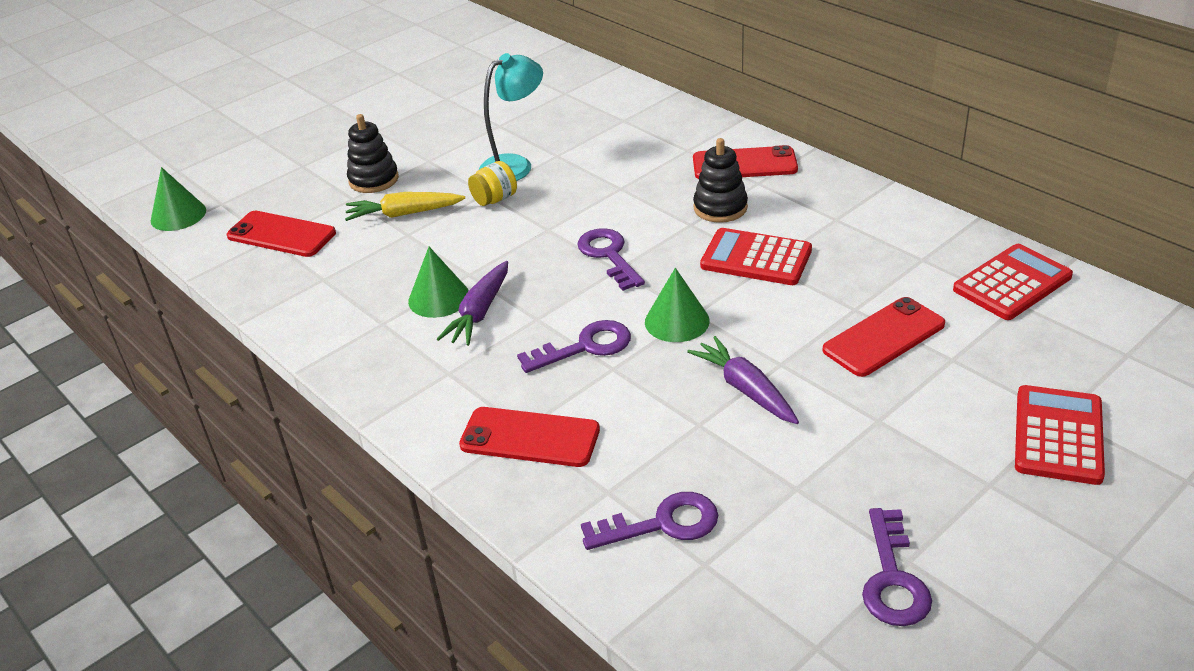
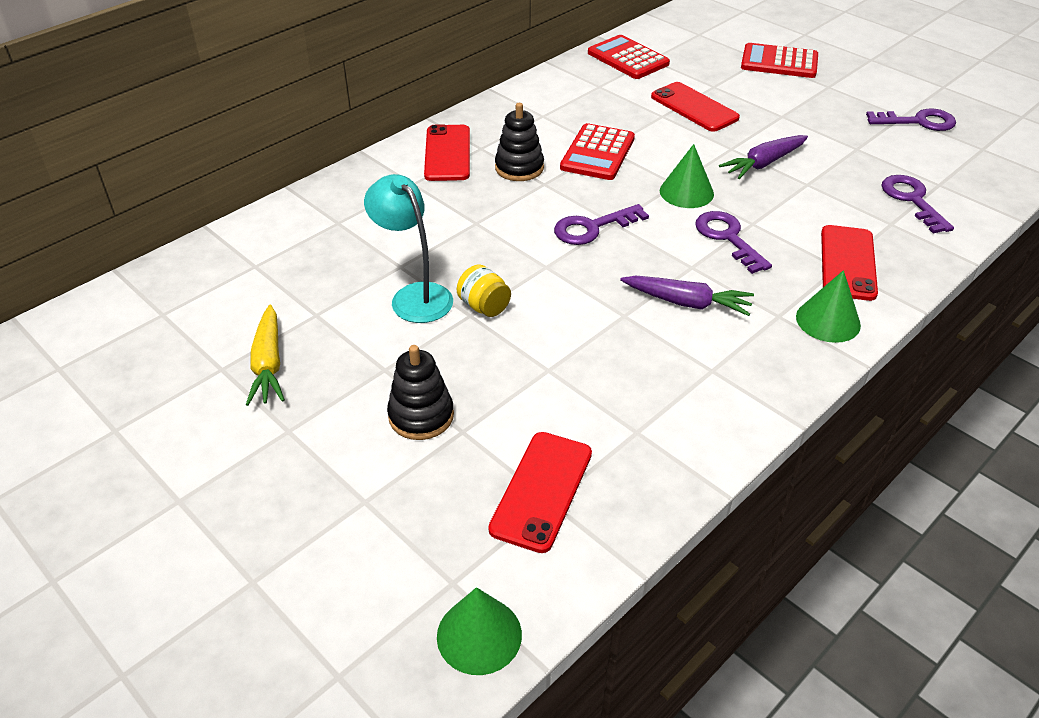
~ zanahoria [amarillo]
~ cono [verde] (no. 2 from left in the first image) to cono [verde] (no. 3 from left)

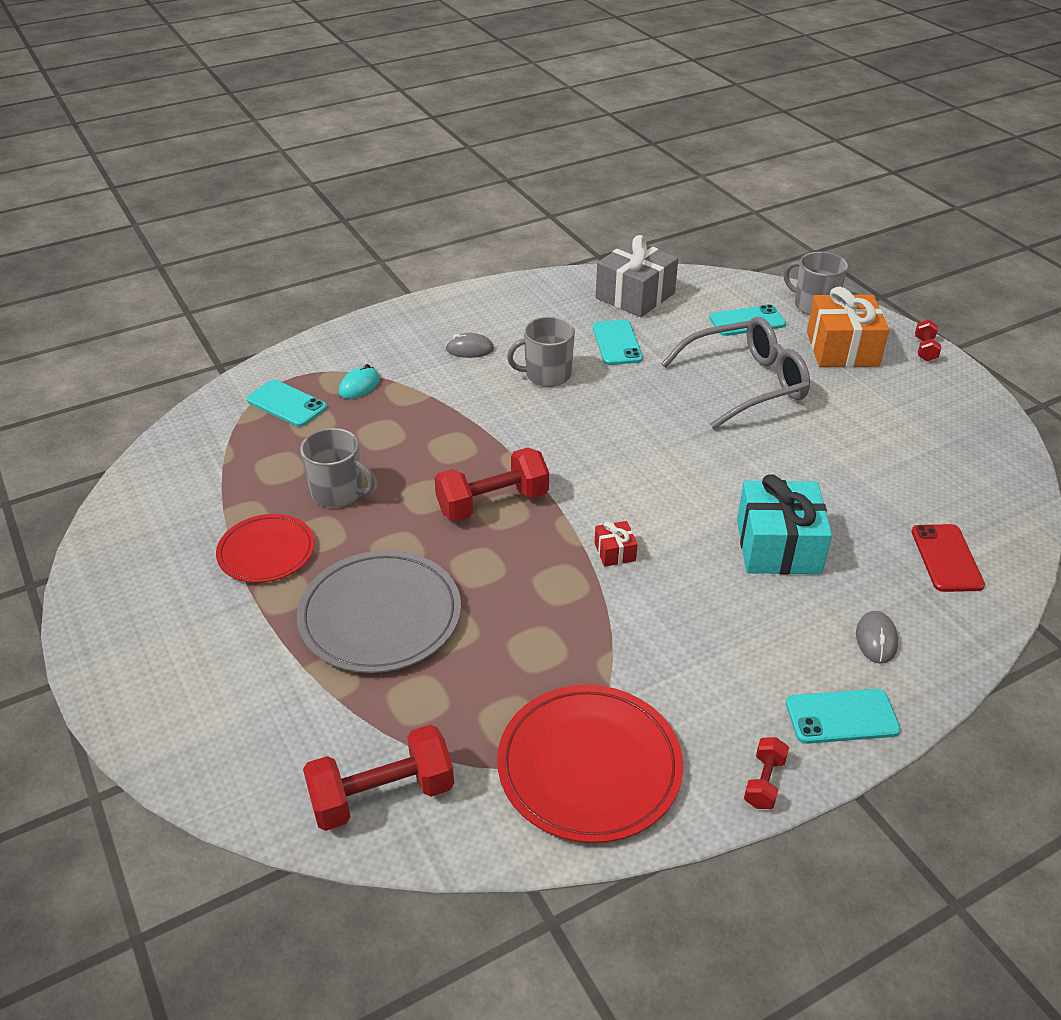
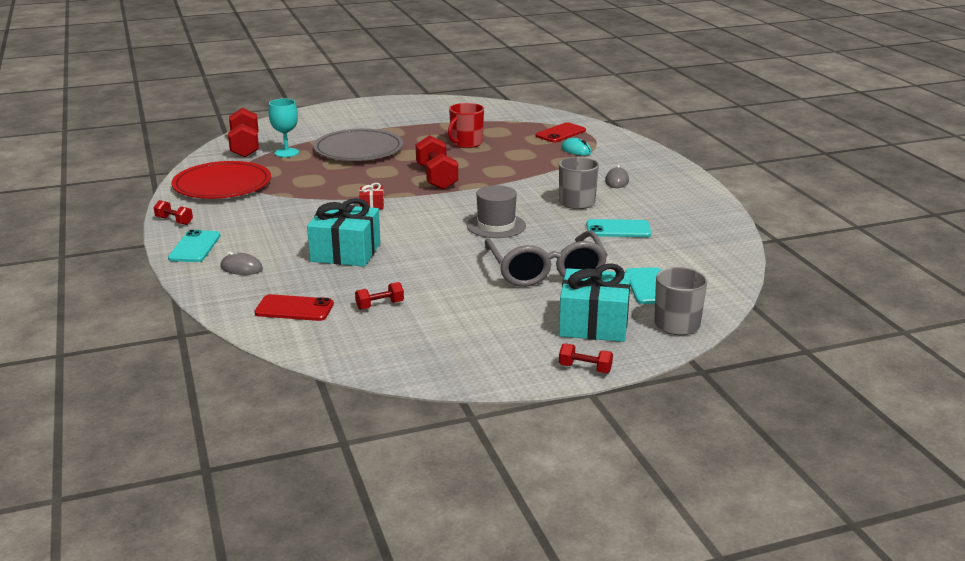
+ copa [turquesa]
+ mancuerna [rojo] (no. 3 from left)
~ taza [gris] (no. 1 from left) to taza [rojo]
+ sombrero [gris]
~ móvil [turquesa] (no. 1 from left) to móvil [rojo] (no. 2 from left)
~ regalo [naranja] to regalo [turquesa] (no. 2 from left)
- plato [rojo] (no. 1 from left)
- regalo [gris]

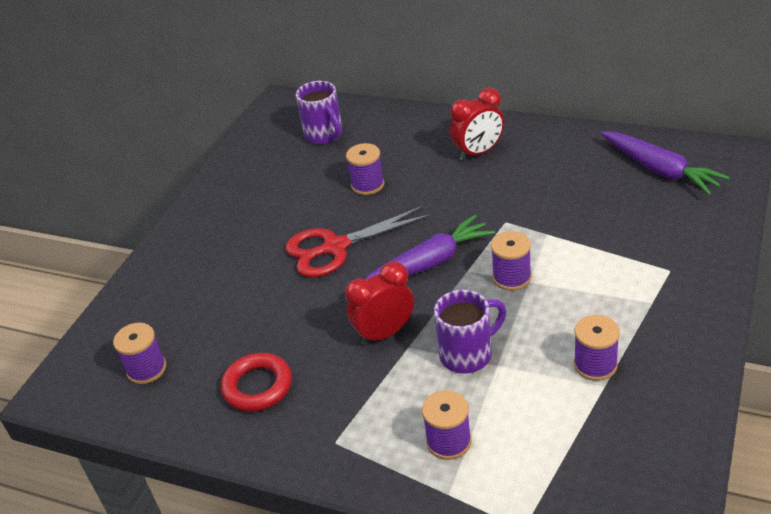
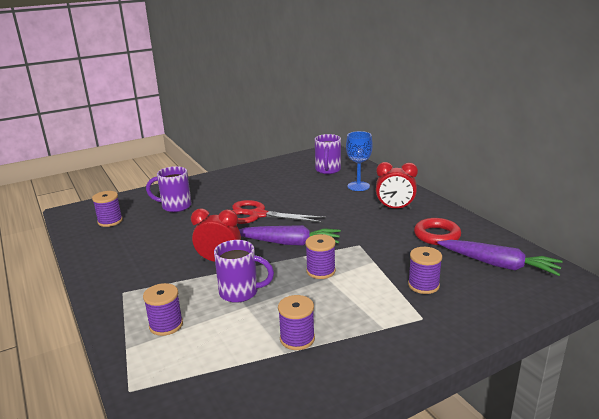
+ taza [morado] (no. 1 from left)
+ copa [azul]
~ carrete [morado] (no. 2 from left in the first image) to carrete [morado] (no. 5 from left)
~ anillo [rojo]
~ zanahoria [morado] (no. 2 from left) 60 degrees counterclockwise

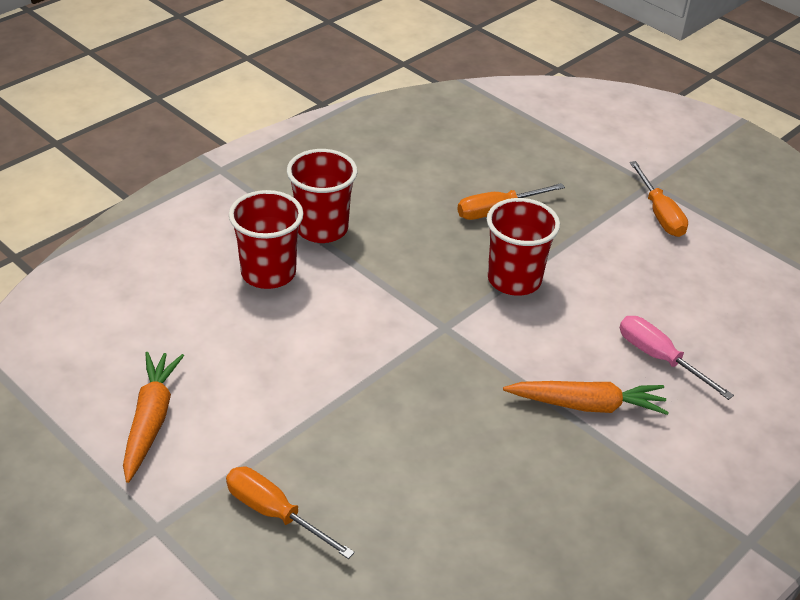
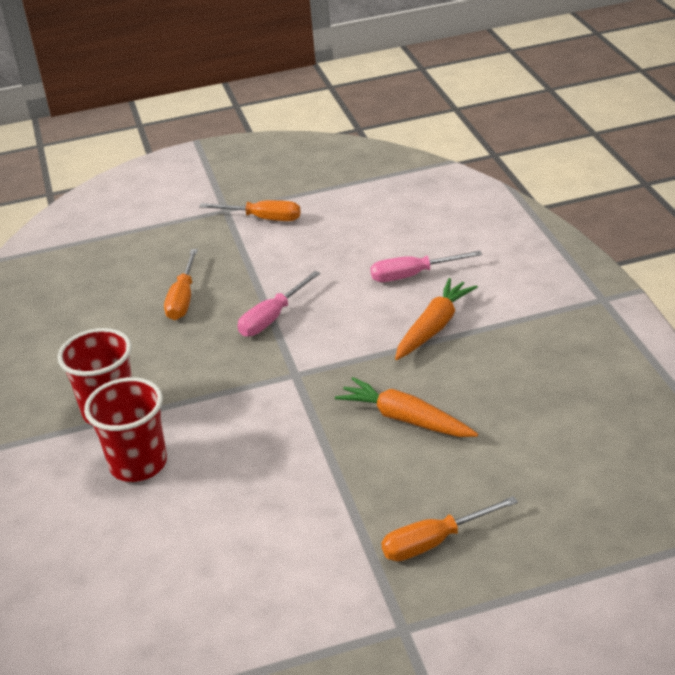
~ vaso [rojo] (no. 3 from left) to destornillador [rosa] (no. 1 from left)
~ zanahoria [naranja] (no. 1 from left)

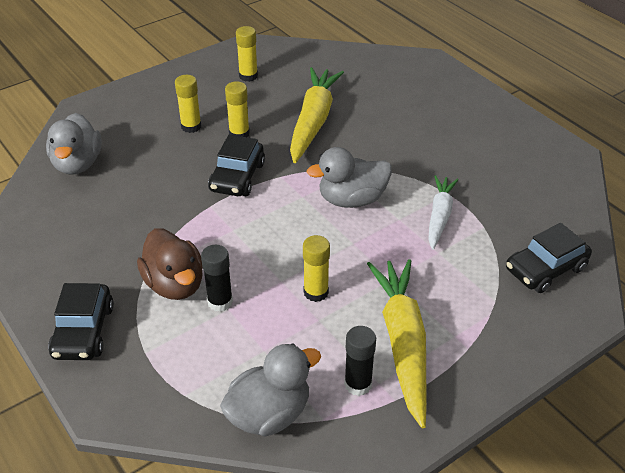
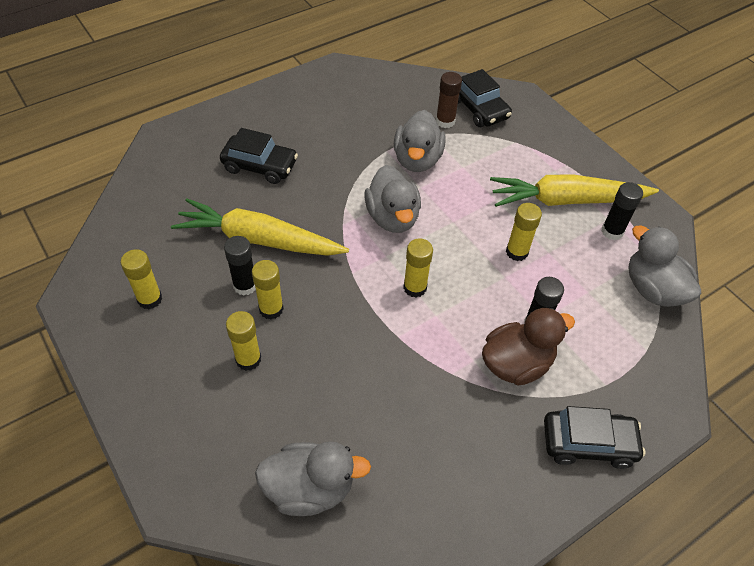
~ coche [negro] (no. 2 from left in the first image) to coche [negro] (no. 1 from left)
+ barra de pegamento [negro] (no. 1 from left)
~ zanahoria [blanco] to pato [gris] (no. 3 from left)
+ barra de pegamento [amarillo] (no. 4 from left)
+ barra de pegamento [marrón]

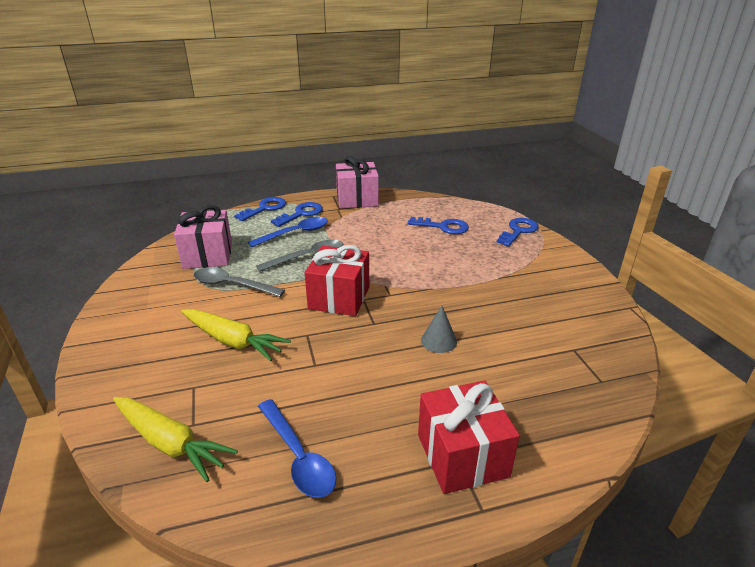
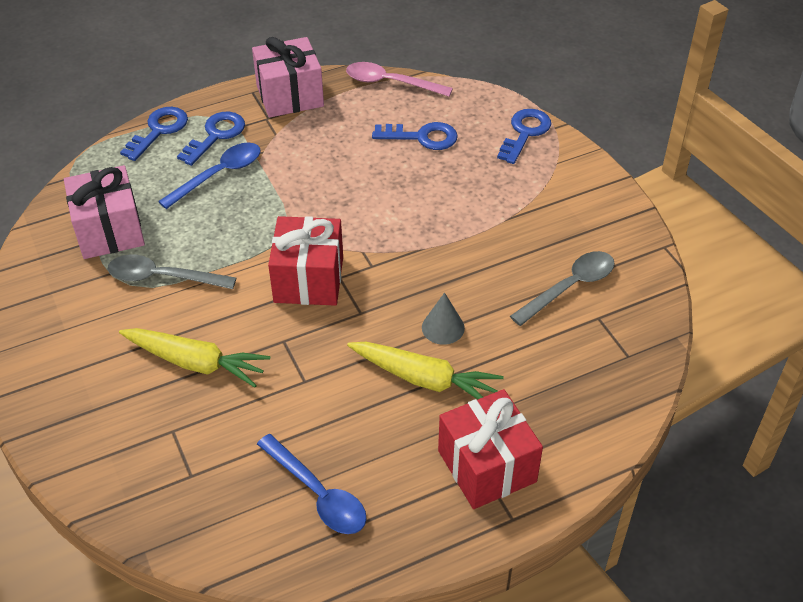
+ cuchara [rosa]
~ zanahoria [amarillo] (no. 1 from left in the first image) to zanahoria [amarillo] (no. 2 from left)
~ cuchara [gris] (no. 2 from left)

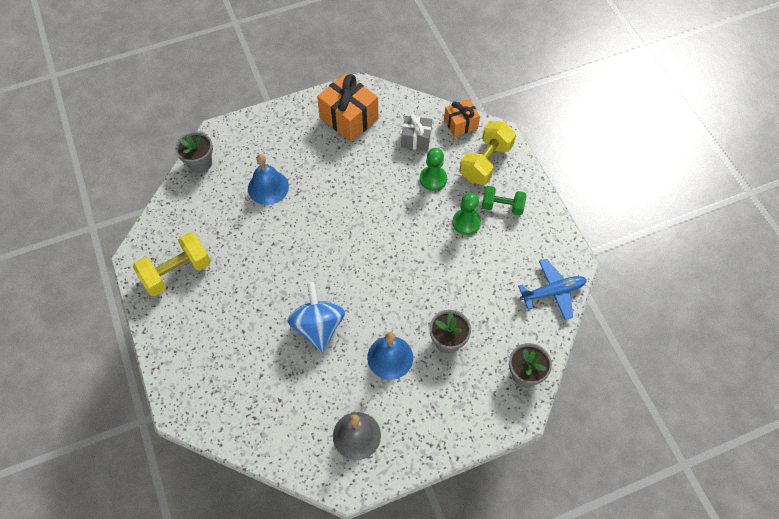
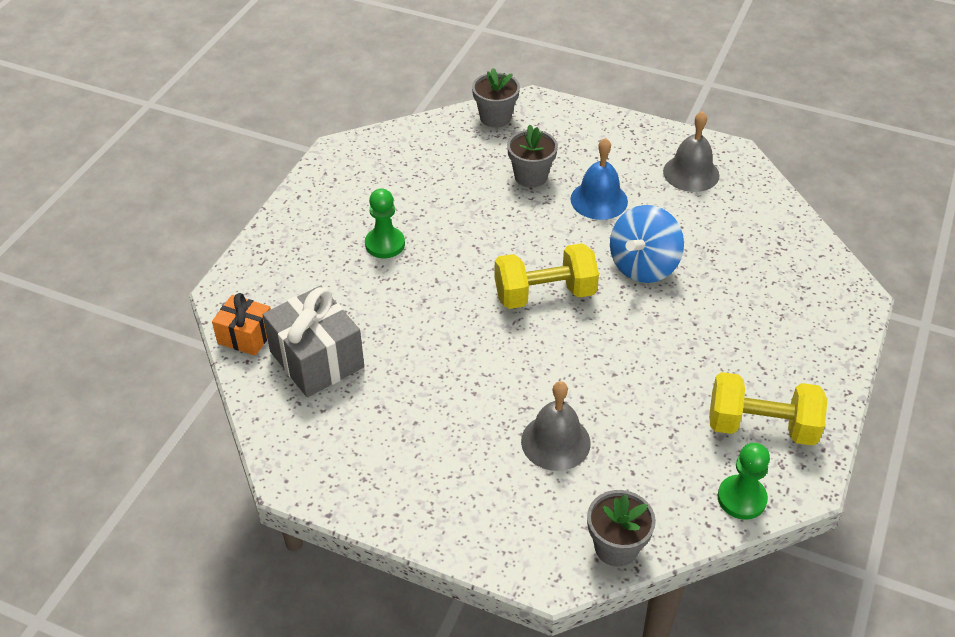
~ regalo [gris] x1.67
~ mancuerna [amarillo] (no. 2 from left in the first image) to mancuerna [amarillo] (no. 1 from left)
~ campana [azul] (no. 1 from left) to campana [gris] (no. 1 from left)
~ peón [verde] (no. 1 from left in the first image) to peón [verde] (no. 2 from left)
- regalo [naranja] (no. 1 from left)
- mancuerna [verde]
- avión [azul]

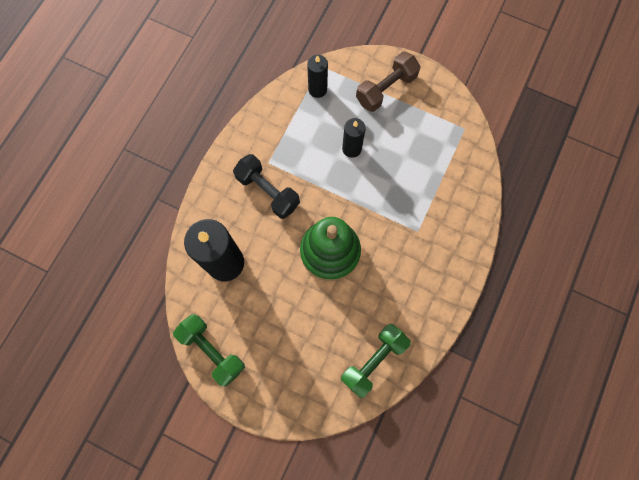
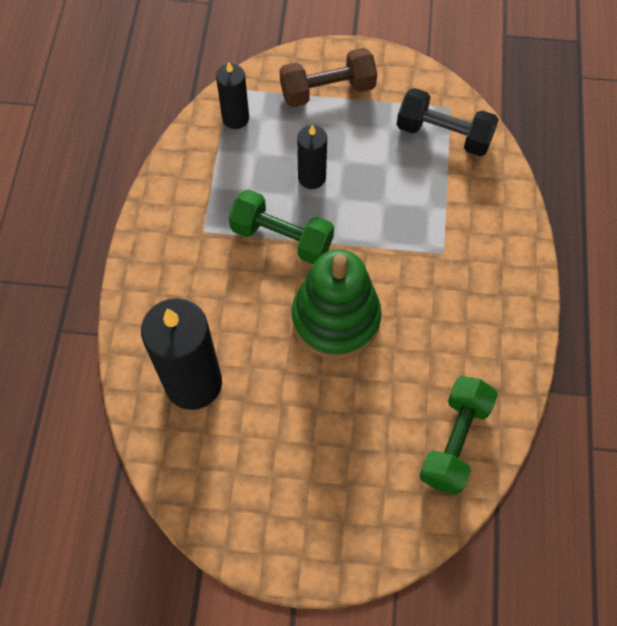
~ mancuerna [verde] (no. 1 from left)
~ mancuerna [marrón] 45 degrees clockwise
~ mancuerna [negro]

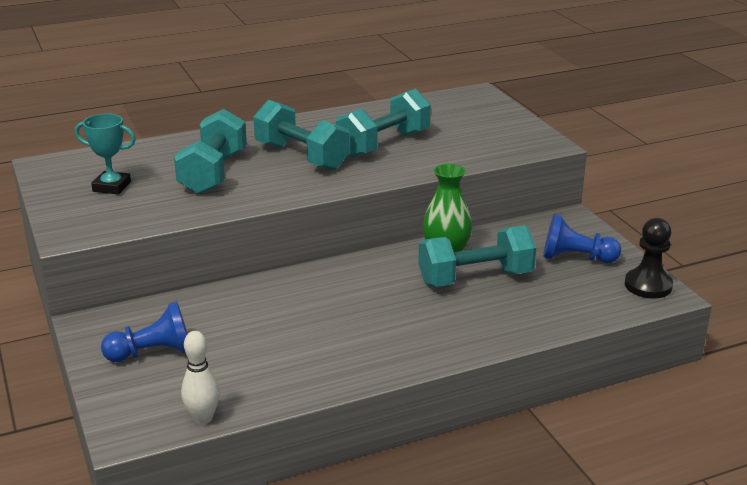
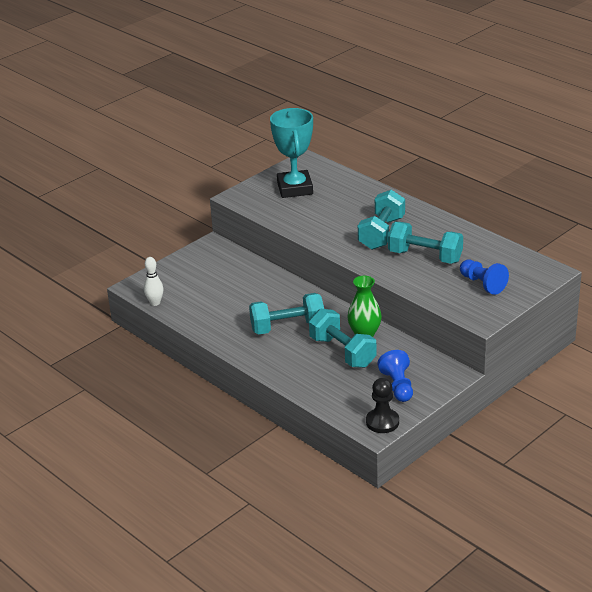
~ mancuerna [turquesa] (no. 1 from left)
~ trofeo [turquesa] x1.81
~ peón [azul] (no. 1 from left in the first image) to peón [azul] (no. 2 from left)

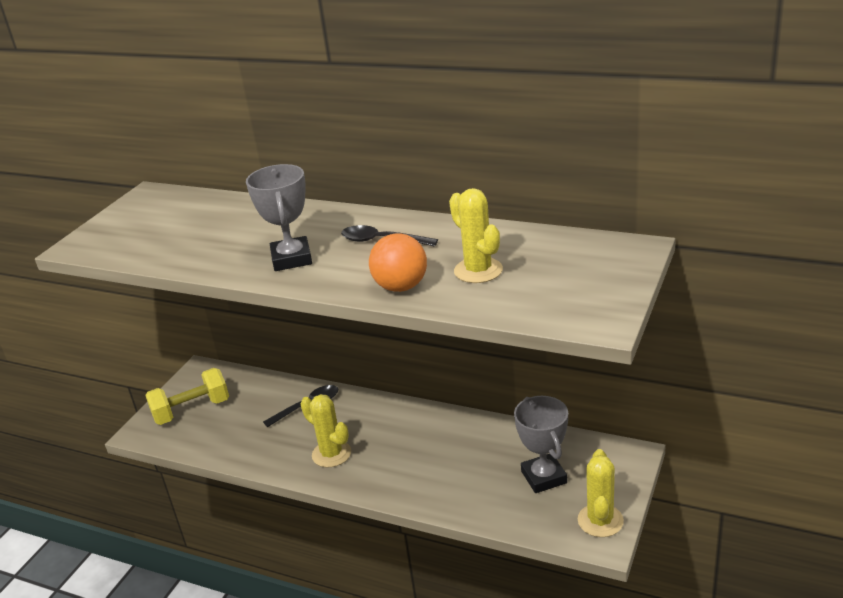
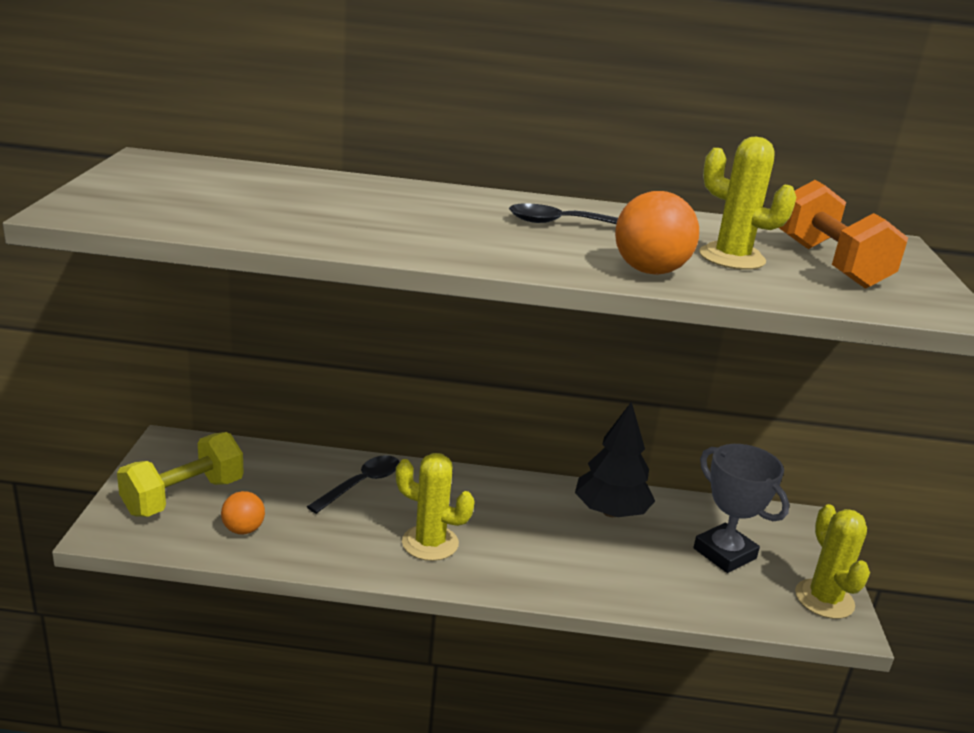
+ pelota [naranja] (no. 1 from left)
+ árbol [negro]
+ mancuerna [naranja]
- trofeo [gris] (no. 1 from left)

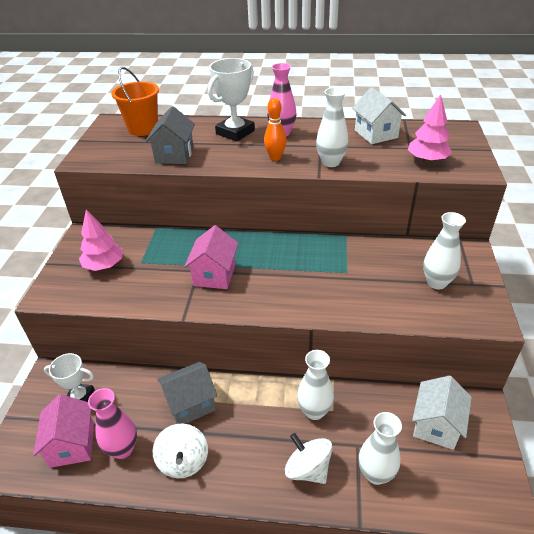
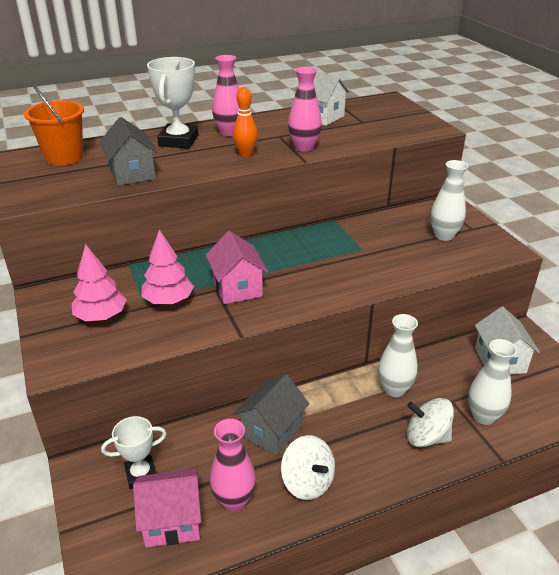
~ casa [rosa] (no. 1 from left) 60 degrees counterclockwise
~ árbol [rosa] (no. 2 from left)
~ florero [blanco] (no. 2 from left) to florero [rosa] (no. 3 from left)

